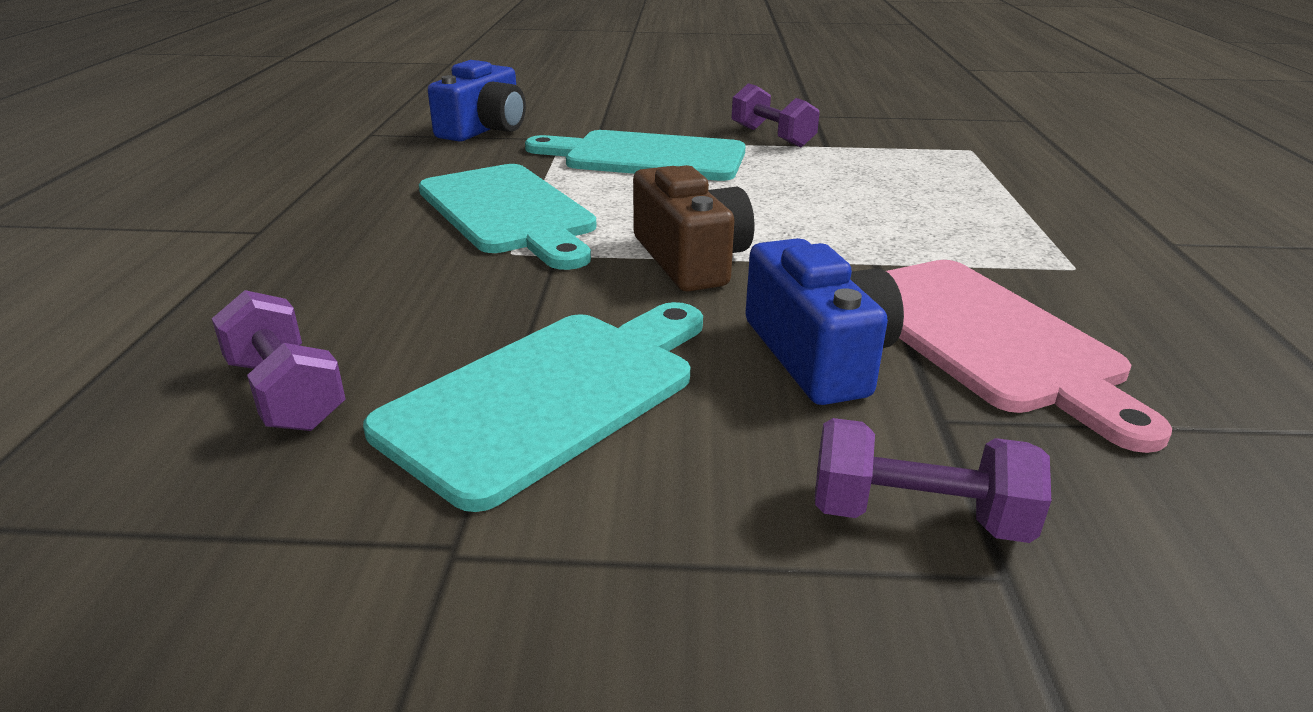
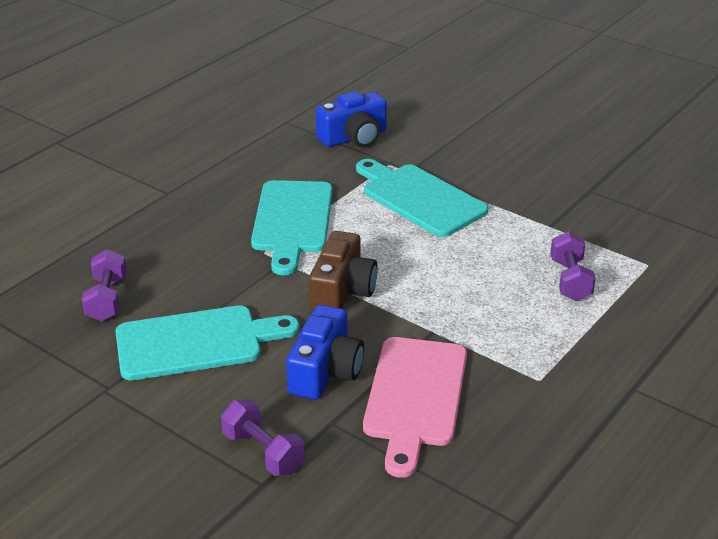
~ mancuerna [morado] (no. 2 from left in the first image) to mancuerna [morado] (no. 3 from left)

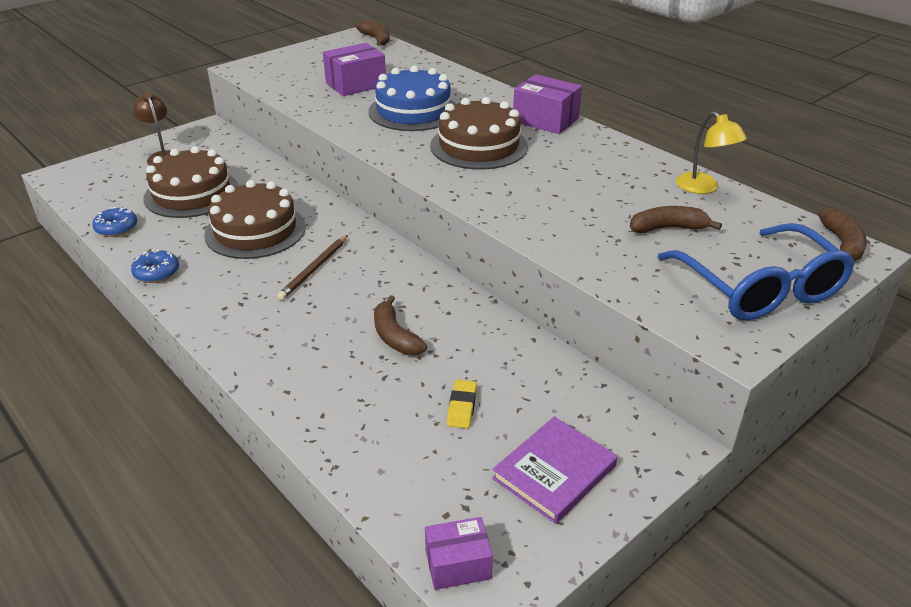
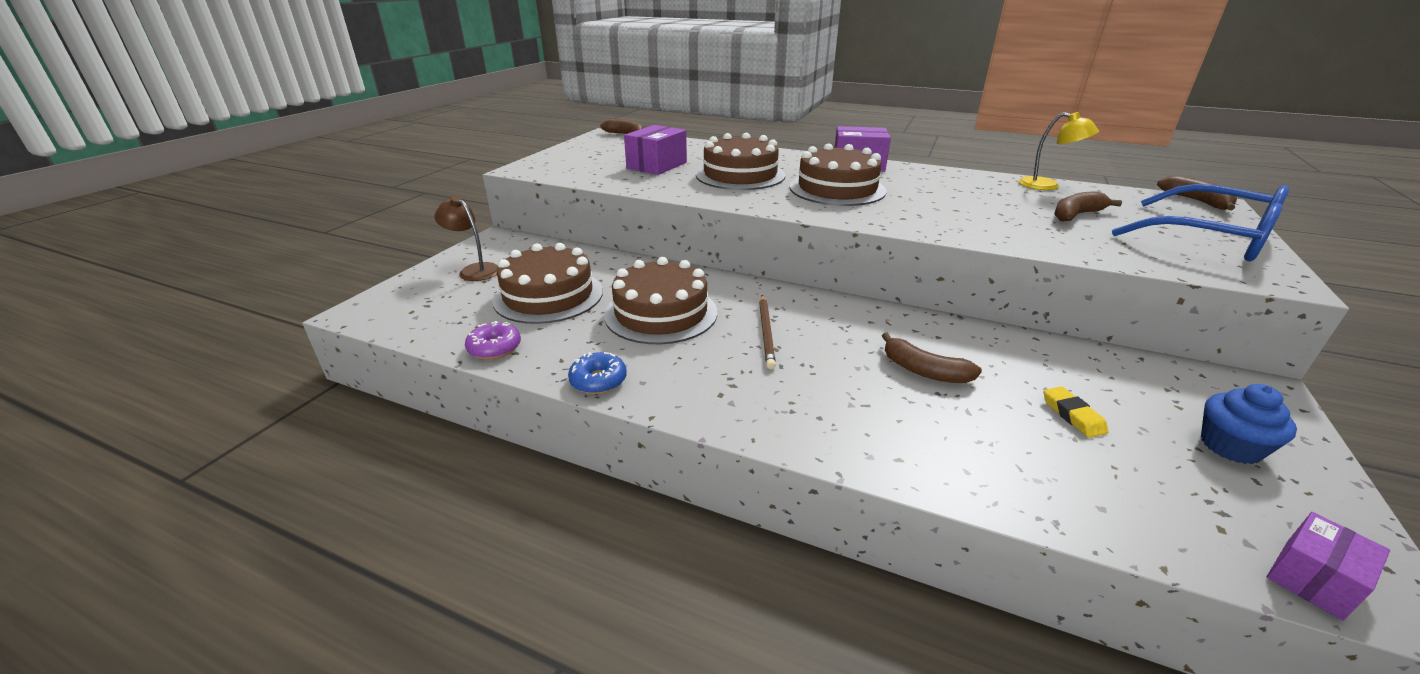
~ rosquilla [azul] (no. 1 from left) to rosquilla [morado]
~ tarta [azul] to tarta [marrón] (no. 3 from left)
~ libro [morado] to magdalena [azul]

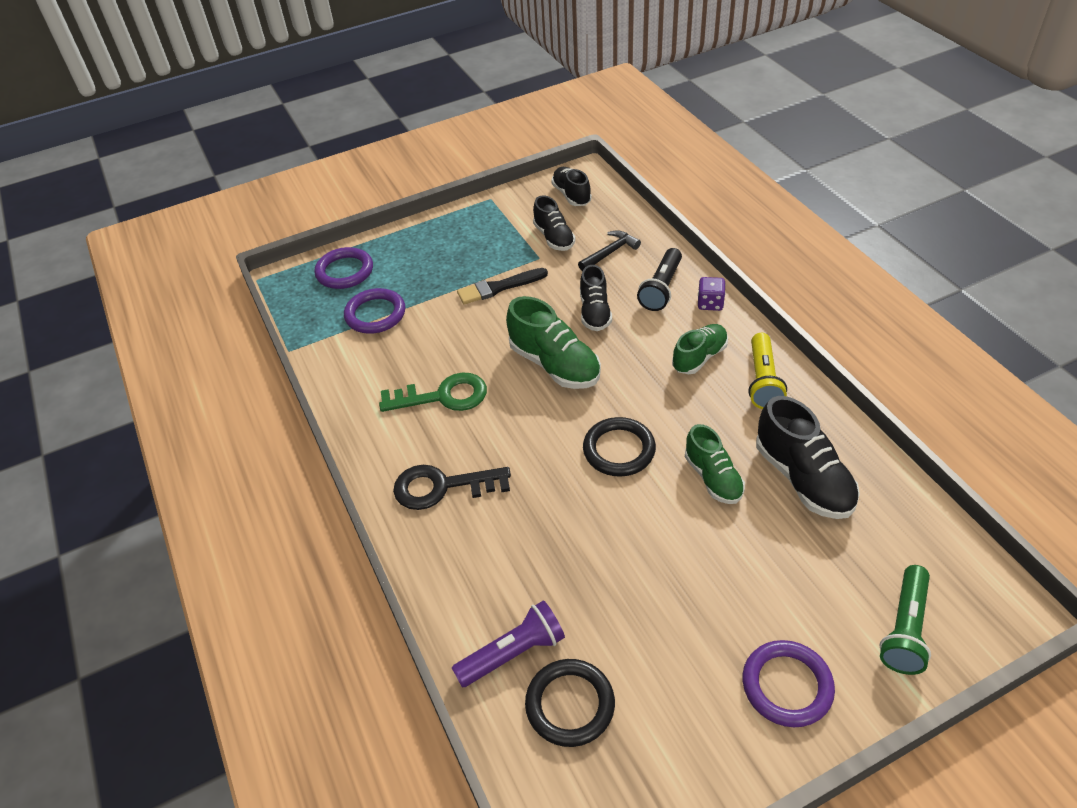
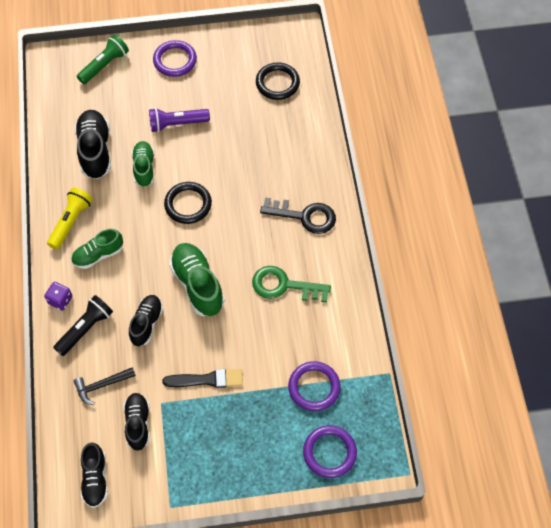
~ lámpara de mano [morado]

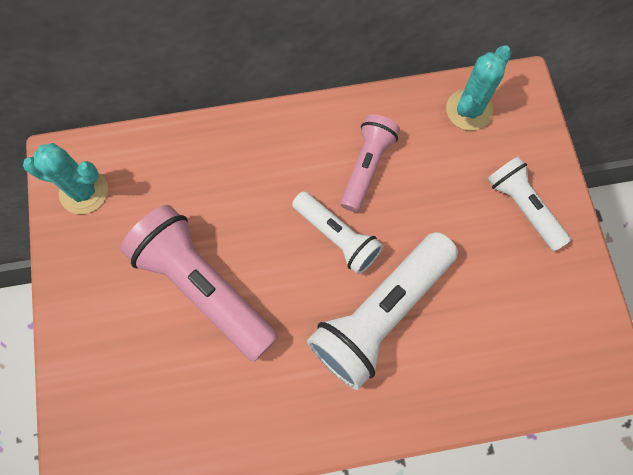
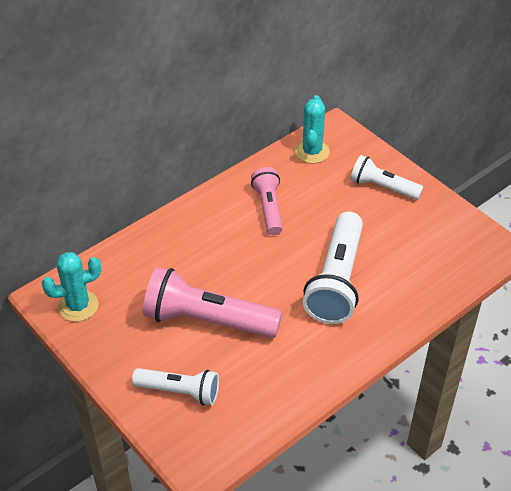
~ lámpara de mano [blanco] (no. 1 from left)

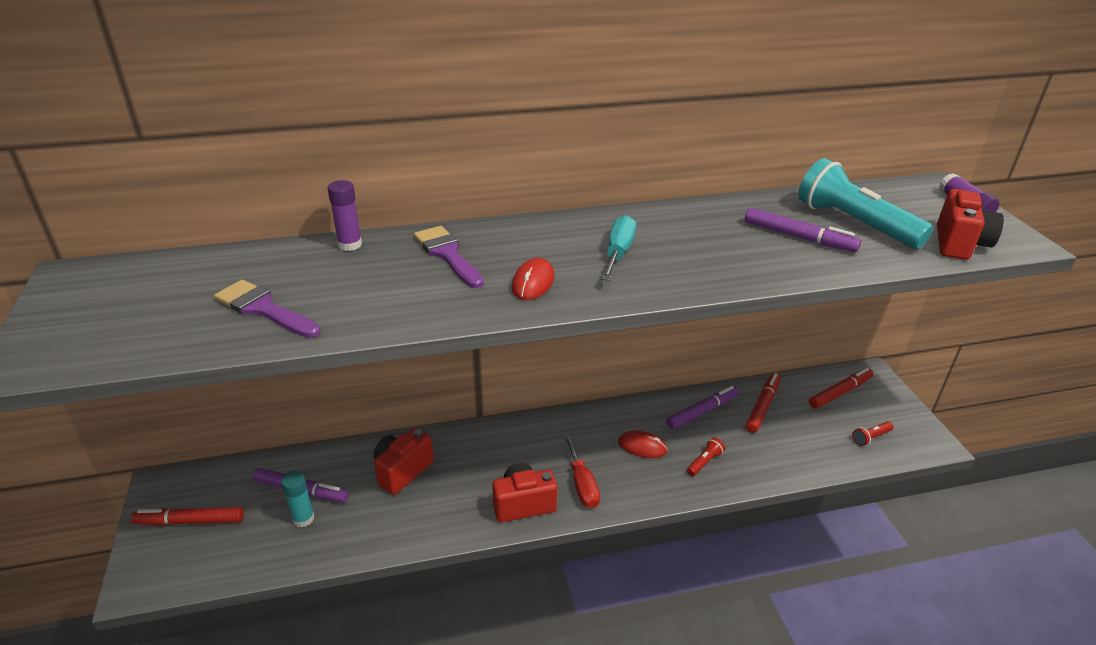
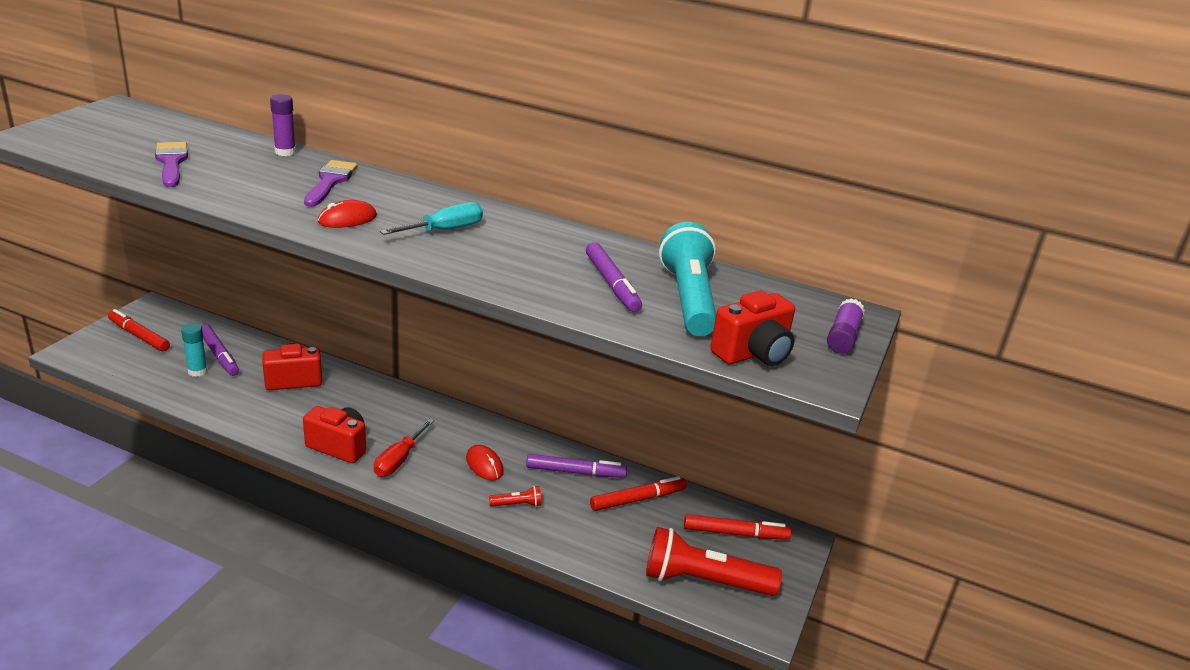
~ lámpara de mano [rojo] (no. 2 from left) x2.35

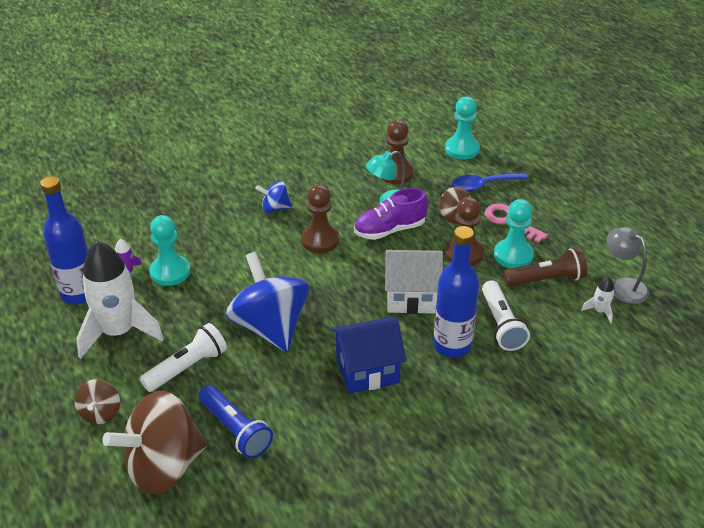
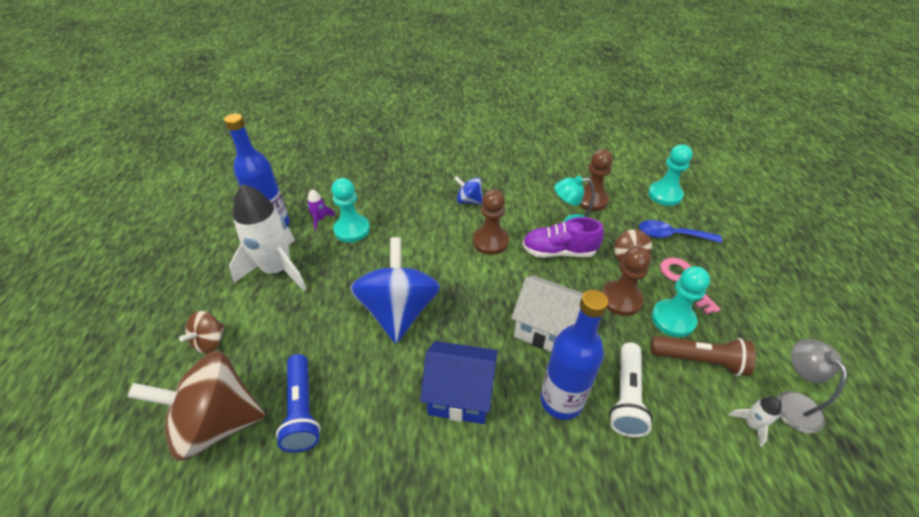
- lámpara de mano [blanco] (no. 1 from left)

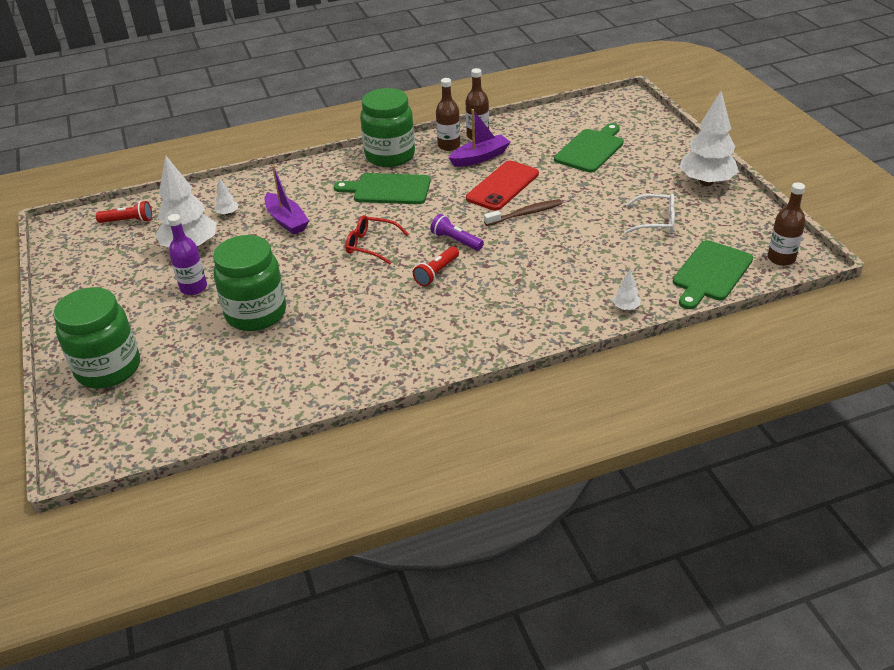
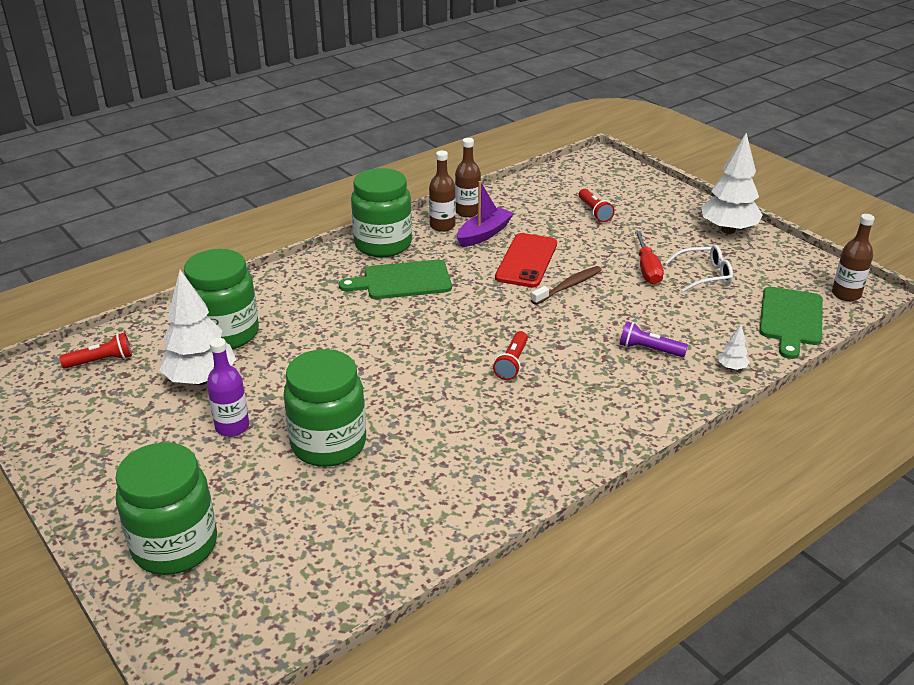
~ árbol [blanco] (no. 2 from left) to tarro [verde] (no. 2 from left)
~ tabla de cortar [verde] (no. 2 from left) to lámpara de mano [rojo] (no. 3 from left)
~ lámpara de mano [morado]
+ destornillador [rojo]
- barco [morado] (no. 1 from left)
- gafas [rojo]

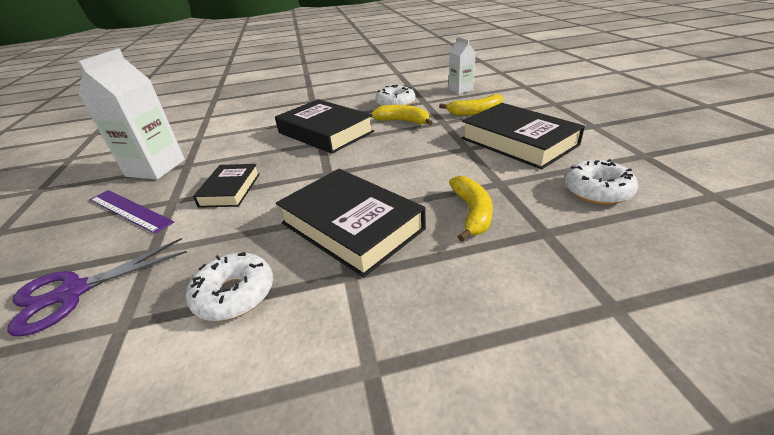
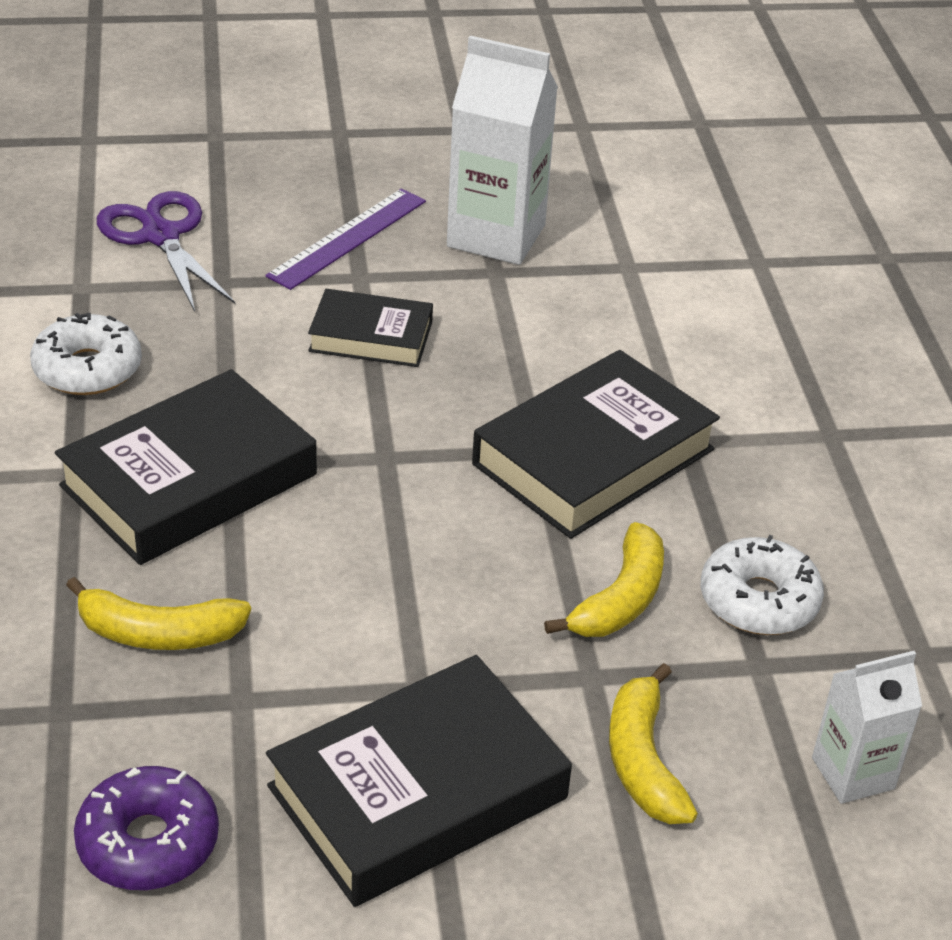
~ rosquilla [blanco] (no. 3 from left) to rosquilla [morado]

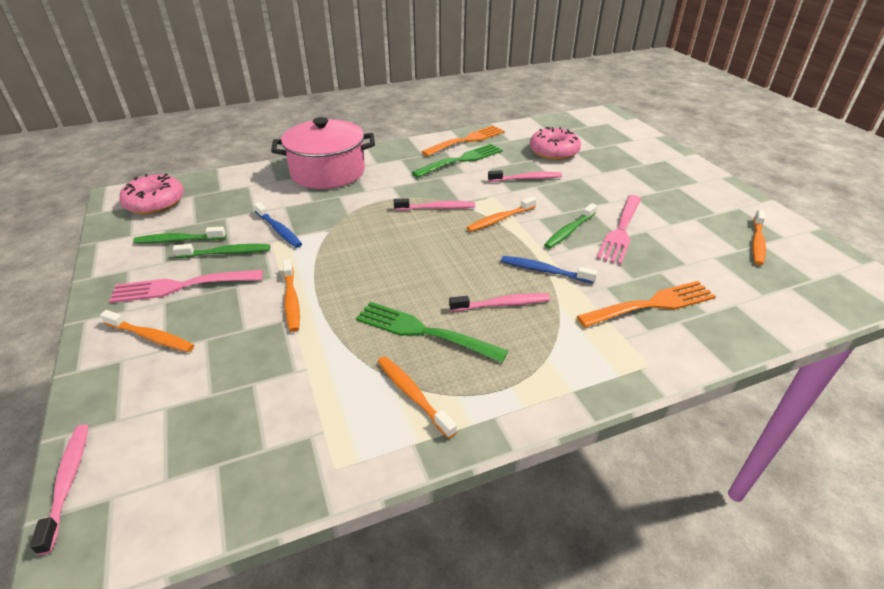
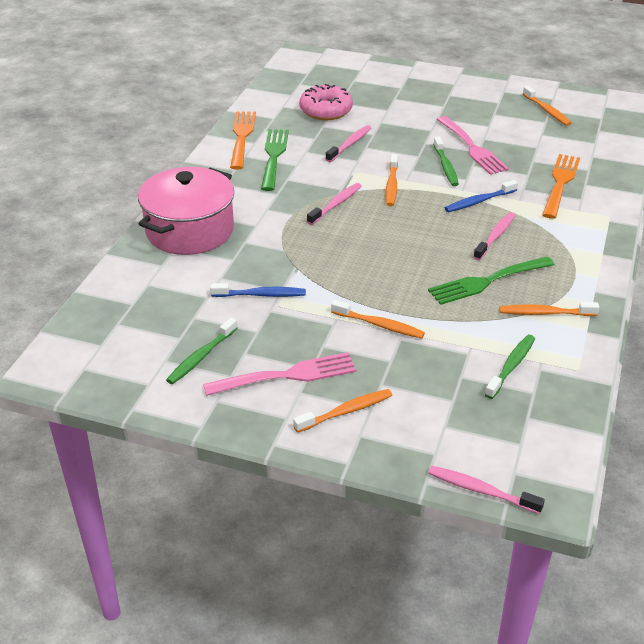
~ tenedor [rosa] (no. 1 from left) 135 degrees counterclockwise
~ cepillo de dientes [verde] (no. 2 from left in the first image) to cepillo de dientes [verde] (no. 3 from left)
- rosquilla [rosa] (no. 1 from left)

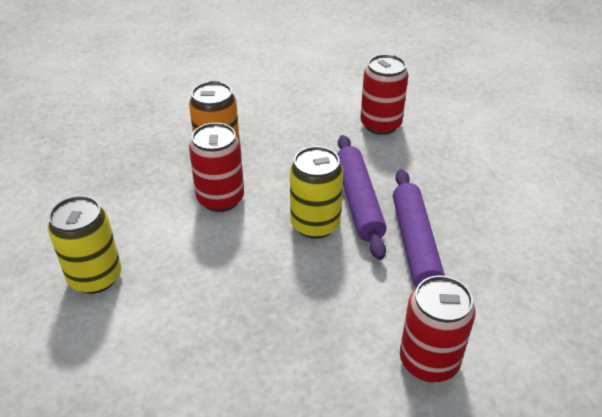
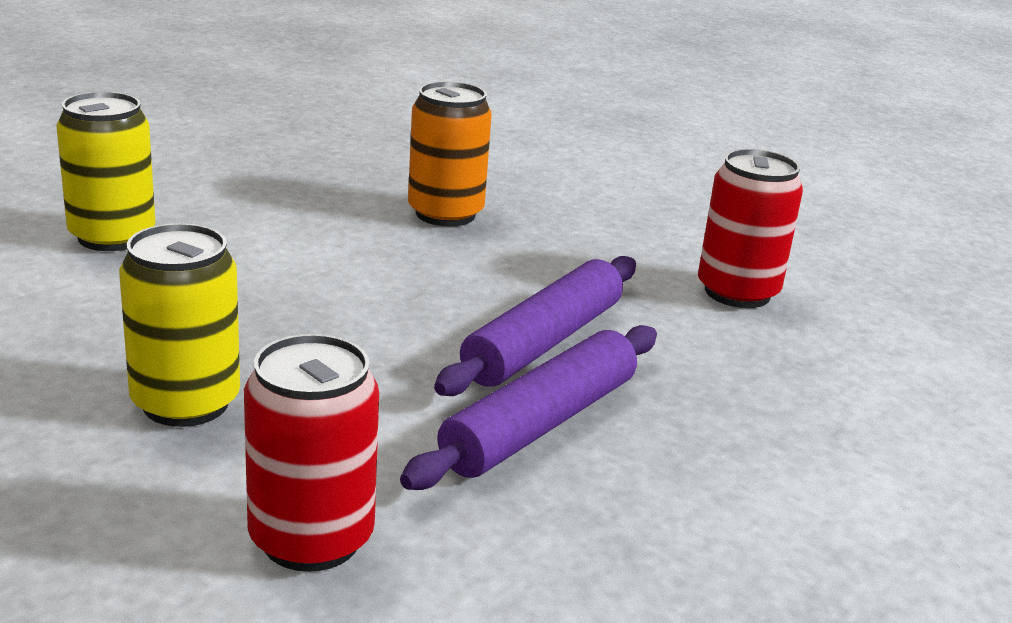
~ lata [amarillo] (no. 2 from left)
- lata [rojo] (no. 1 from left)

